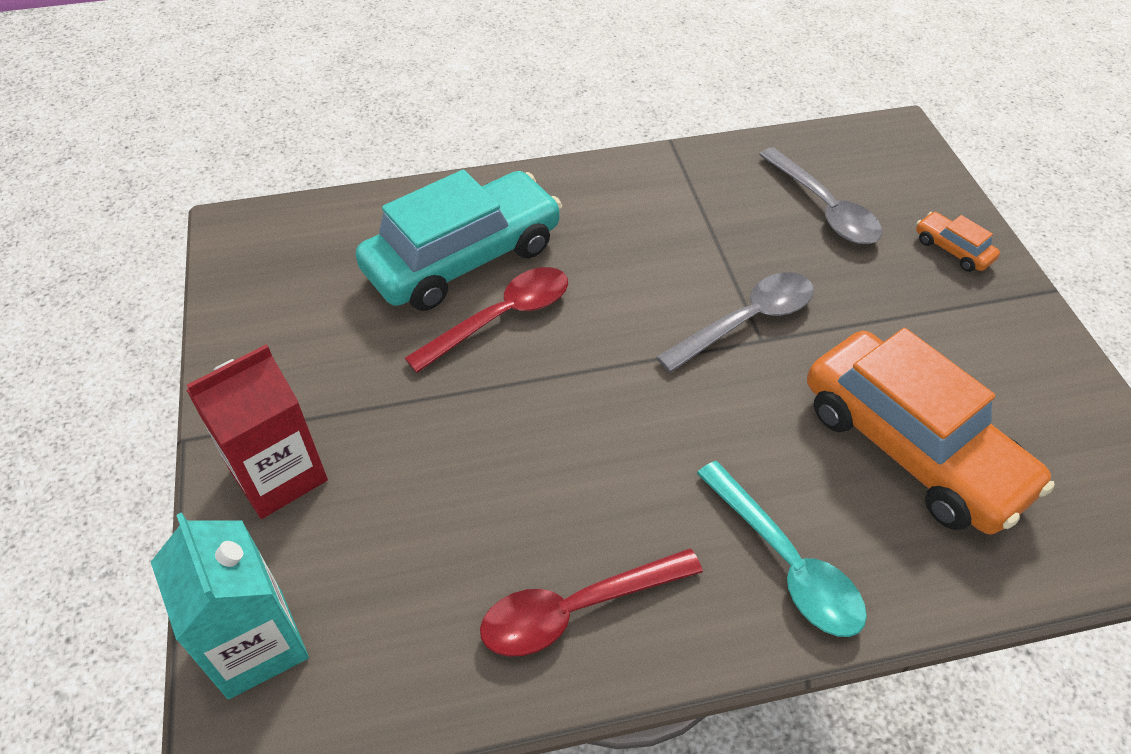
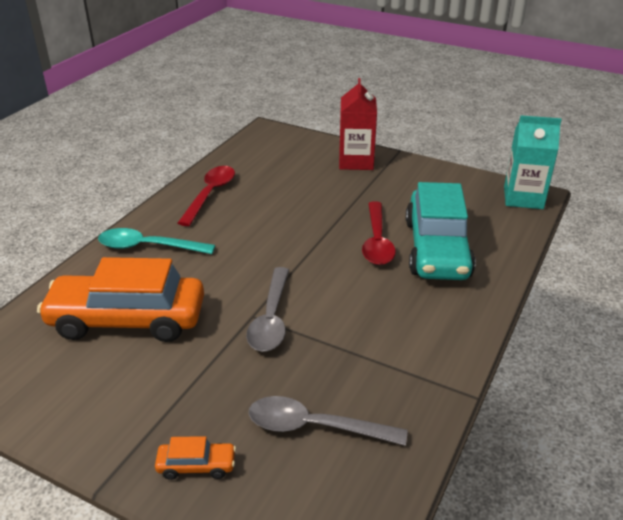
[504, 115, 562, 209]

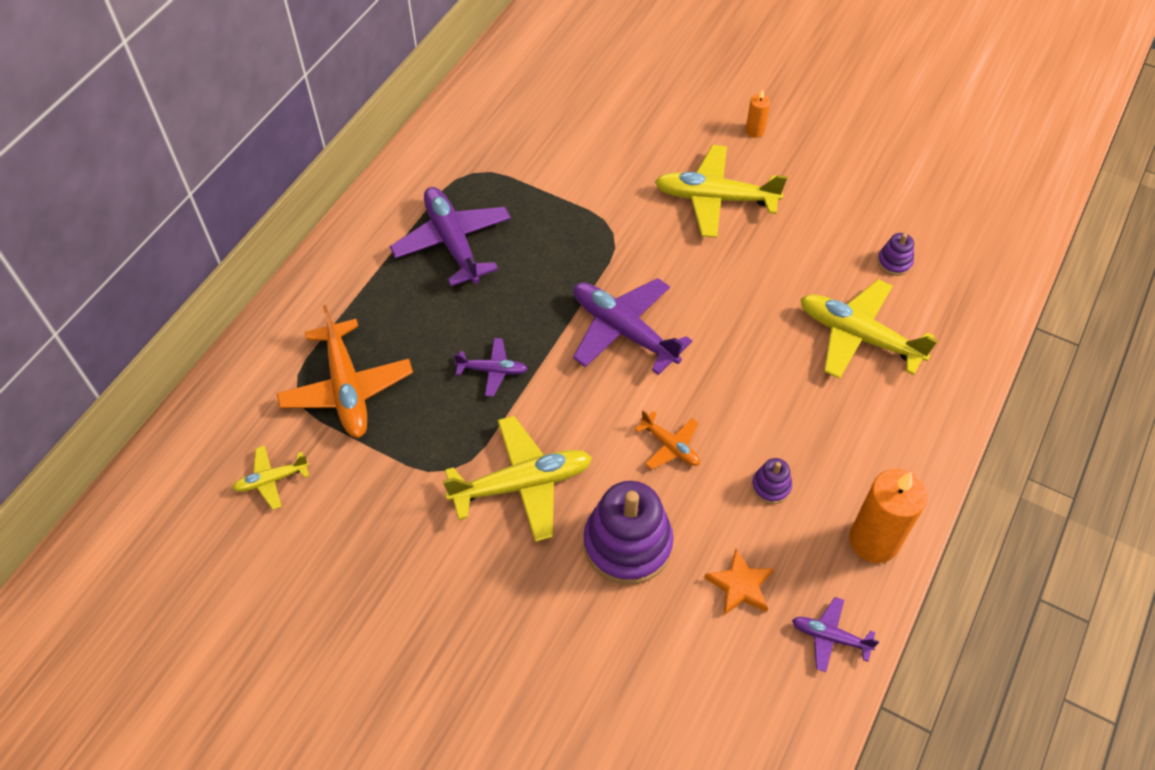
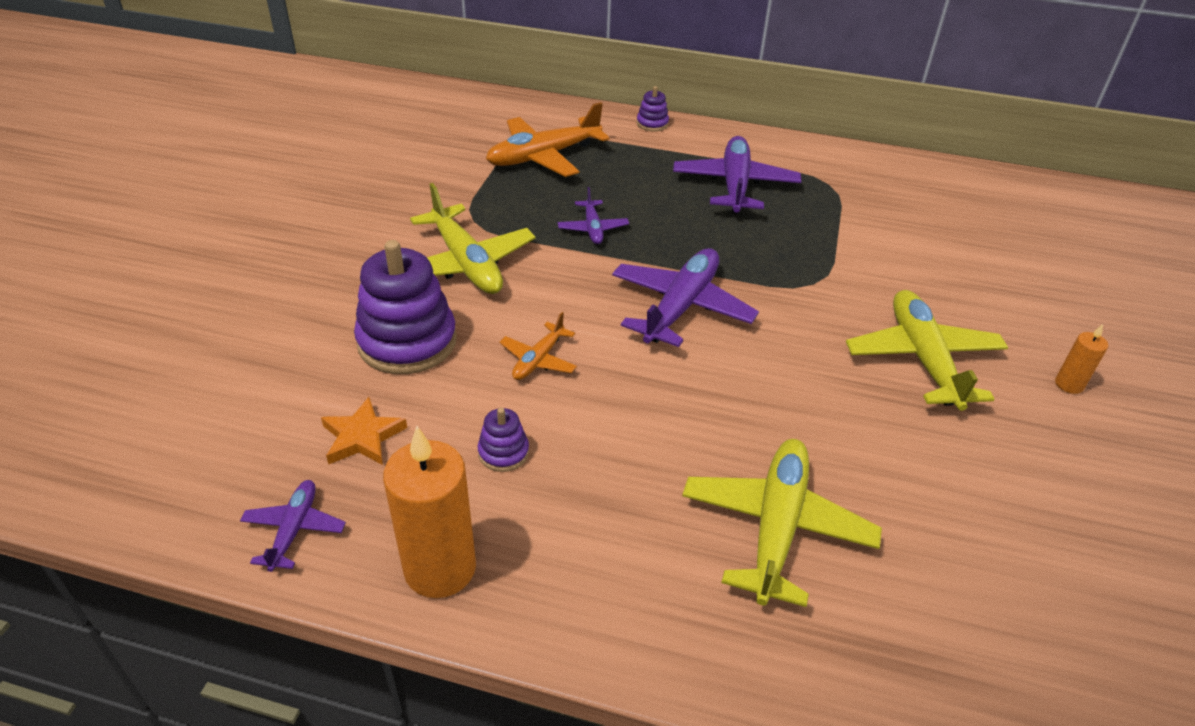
[232, 446, 309, 510] (first image)
[637, 86, 669, 131]
[673, 136, 801, 213]

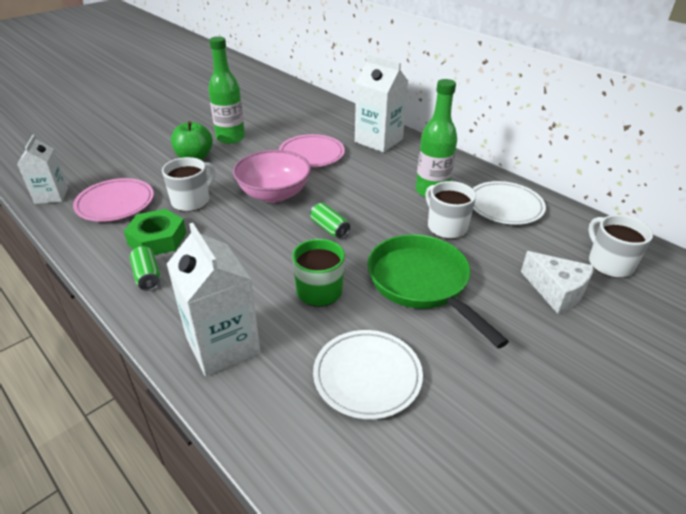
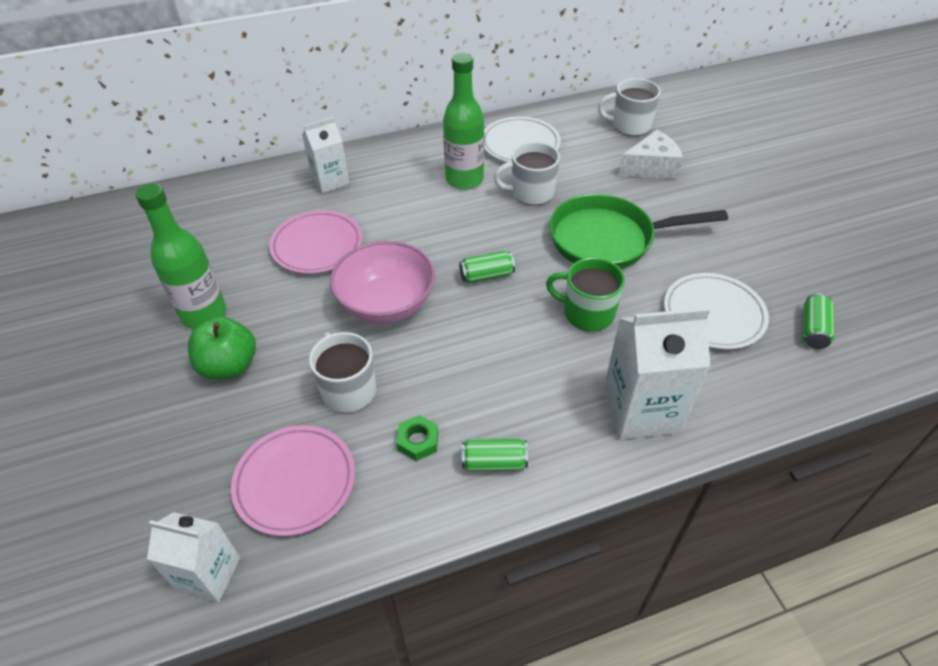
[803, 293, 834, 349]
[397, 415, 438, 461]
[302, 117, 350, 193]

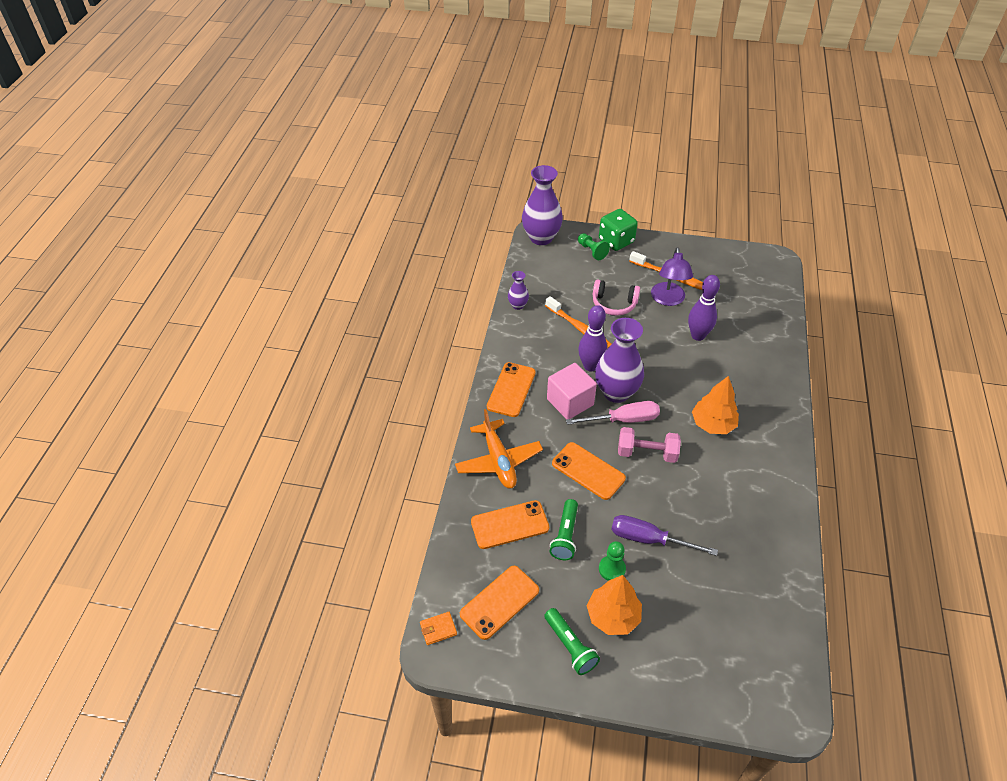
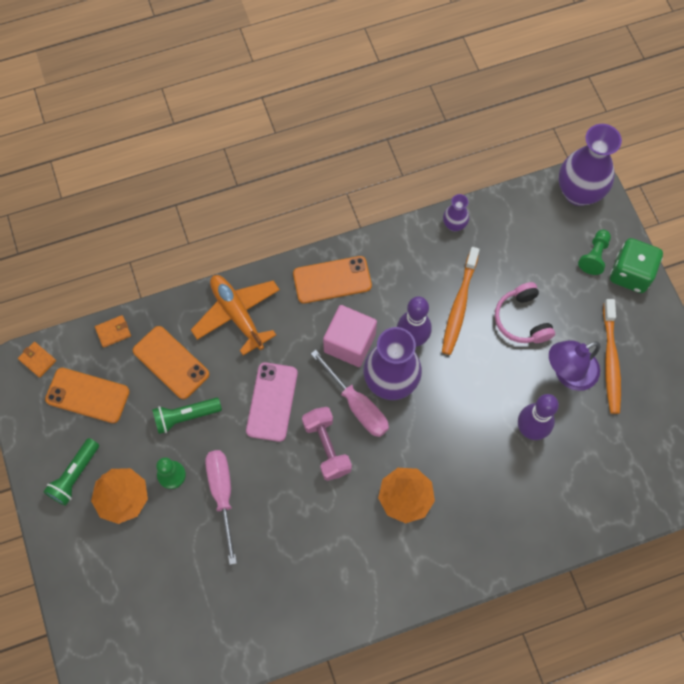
[95, 315, 131, 348]
[246, 362, 298, 442]
[205, 450, 237, 565]
[191, 275, 280, 355]

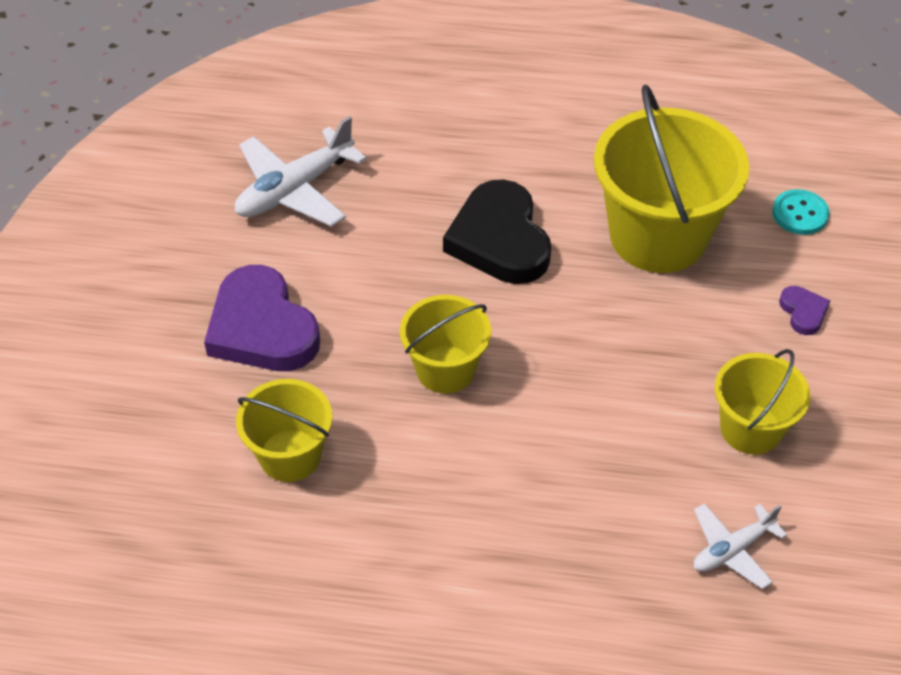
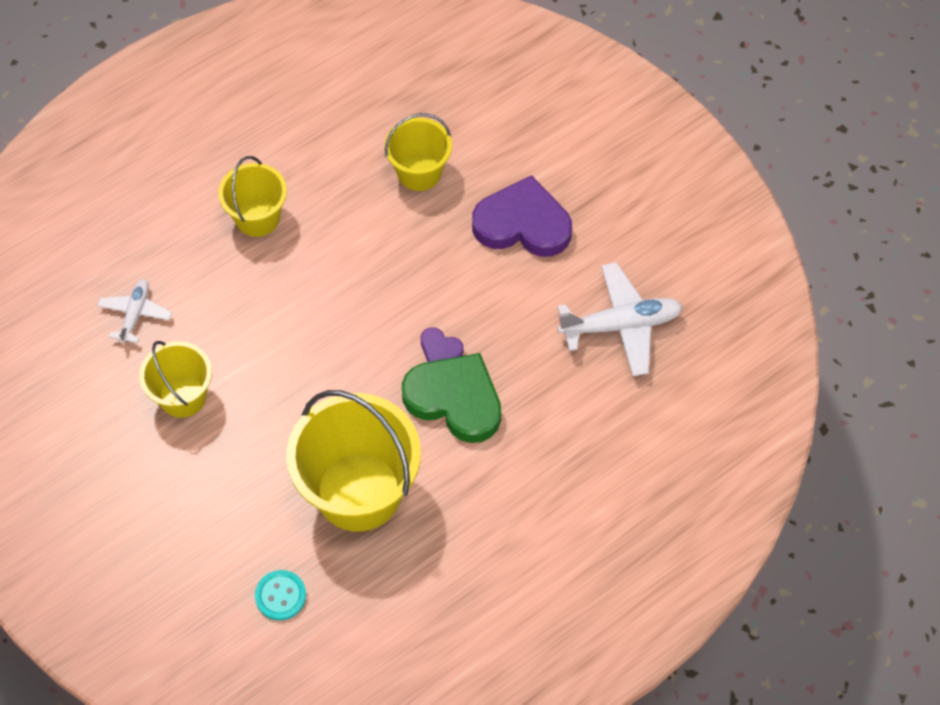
[218, 156, 287, 237]
[420, 327, 463, 362]
[402, 353, 501, 443]
[557, 262, 683, 376]

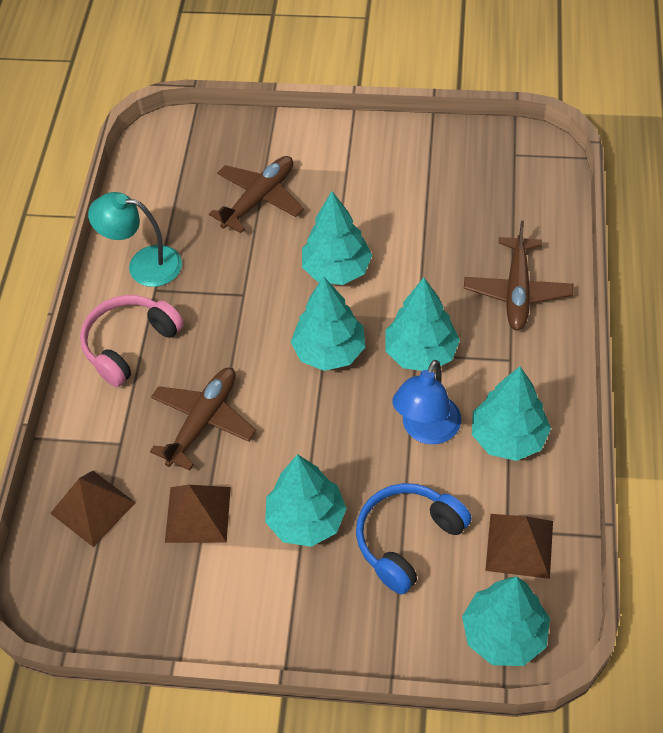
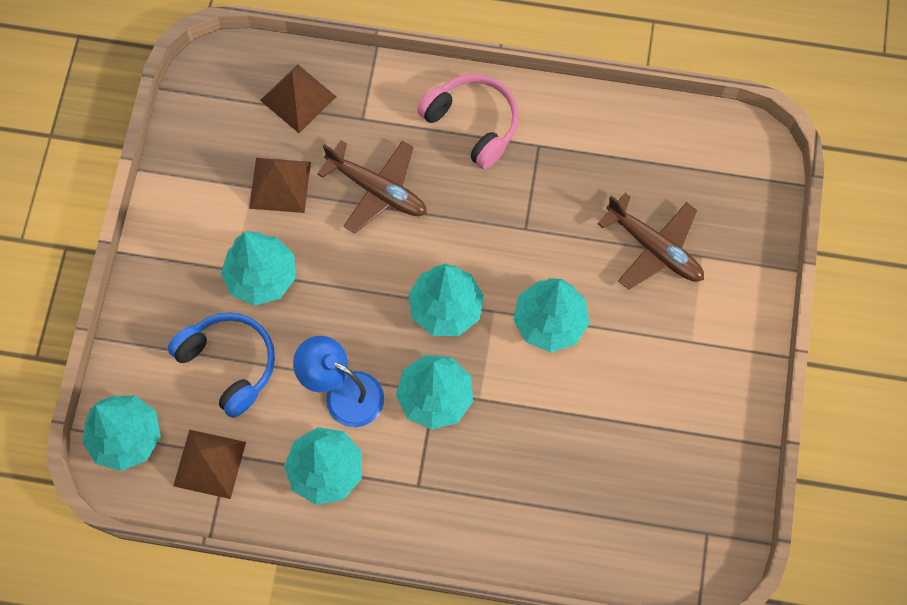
[88, 192, 182, 287] (first image)
[464, 221, 574, 331] (first image)

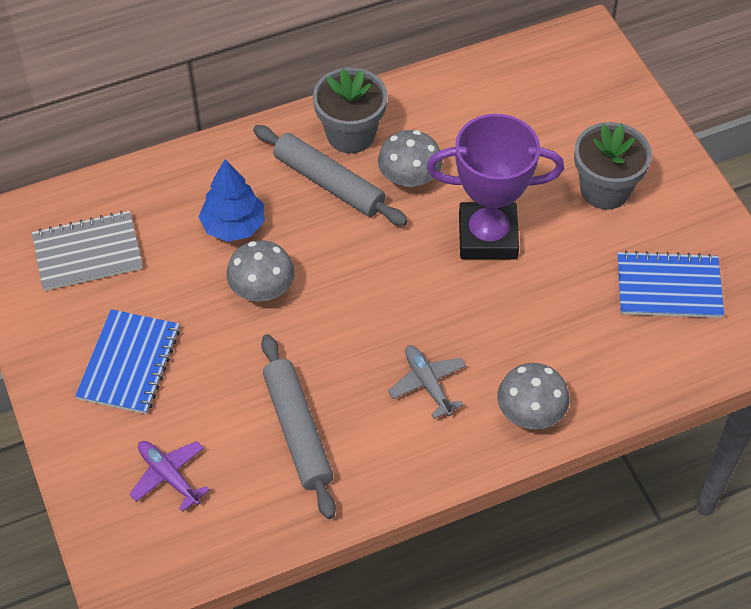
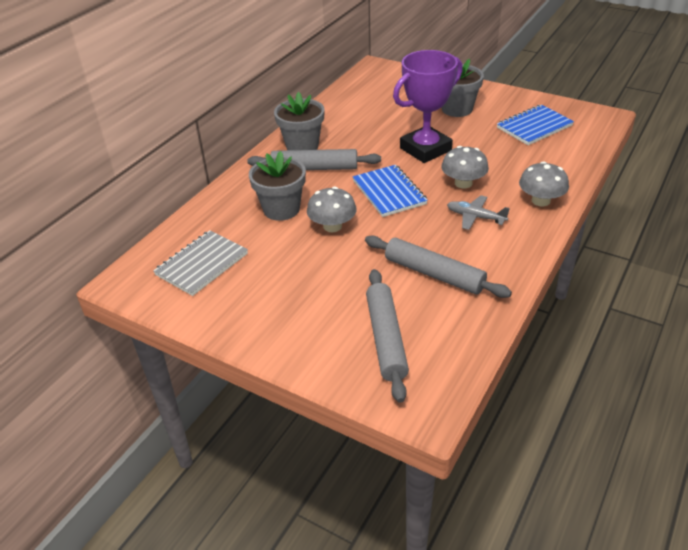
[353, 165, 428, 217]
[441, 146, 489, 188]
[366, 269, 409, 403]
[249, 151, 306, 221]

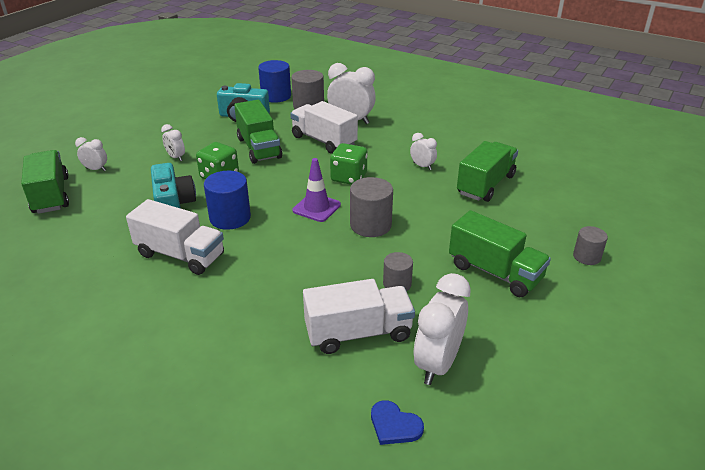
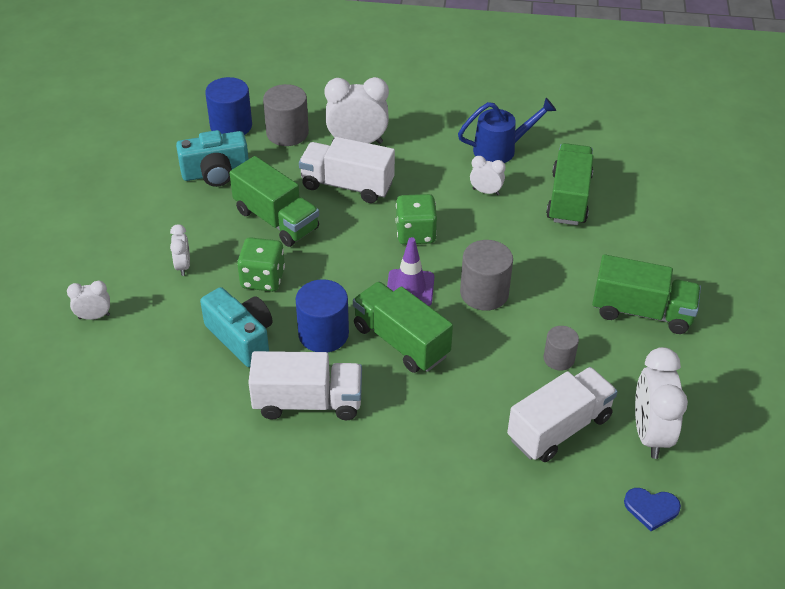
[573, 226, 608, 265] (first image)
[458, 98, 556, 163]
[353, 282, 453, 373]
[170, 224, 190, 276]

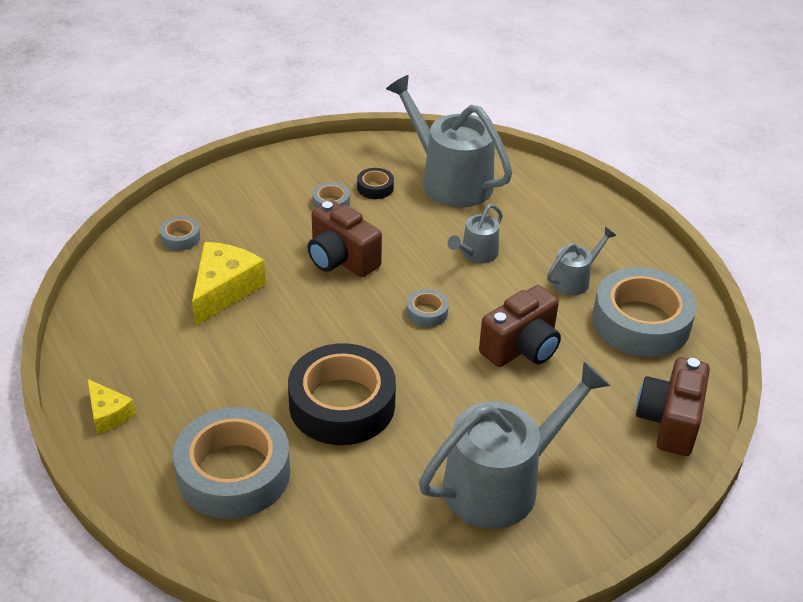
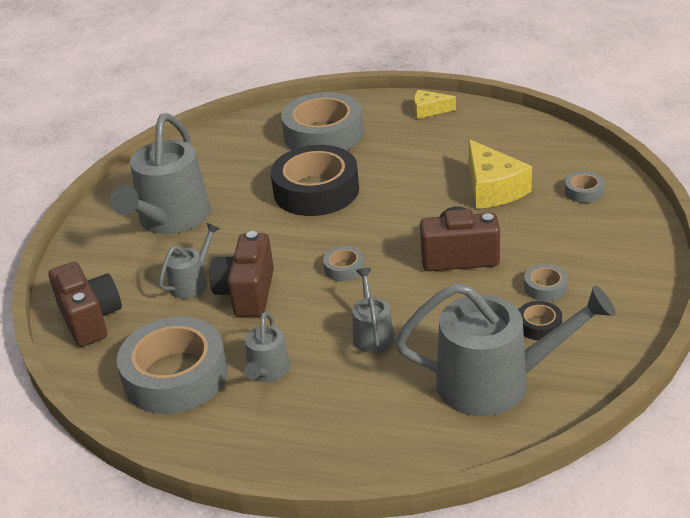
[159, 223, 220, 299]

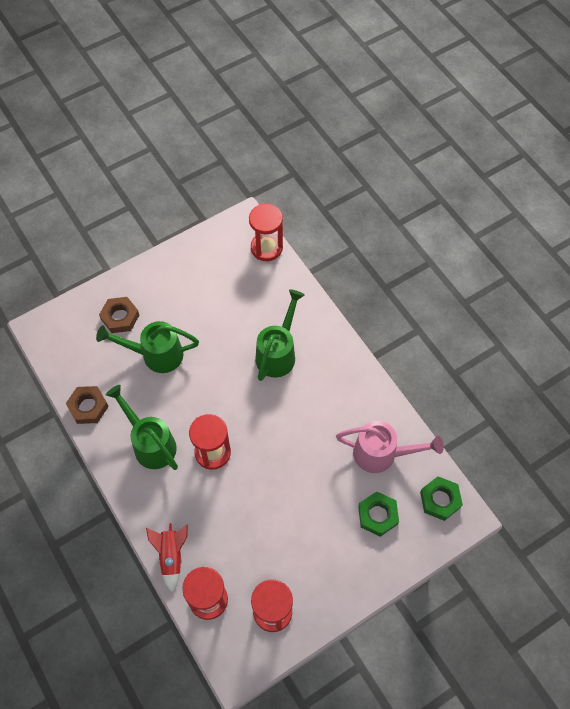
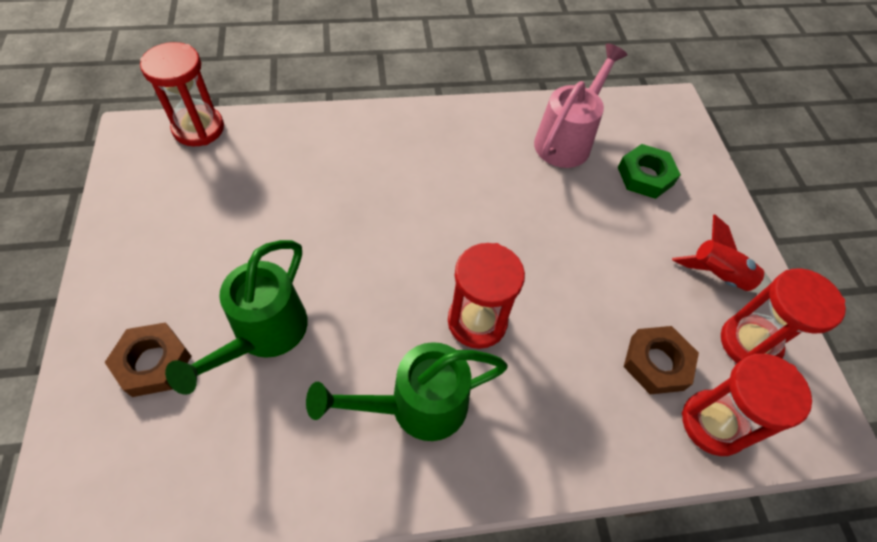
[255, 289, 305, 381] (first image)
[420, 476, 463, 521] (first image)
[624, 326, 699, 395]
[672, 215, 772, 293]

